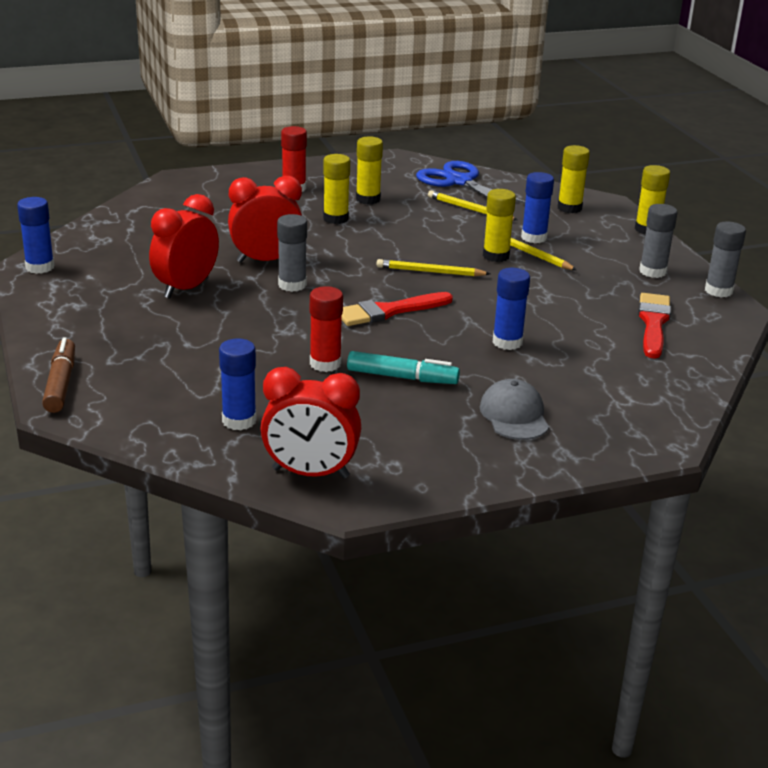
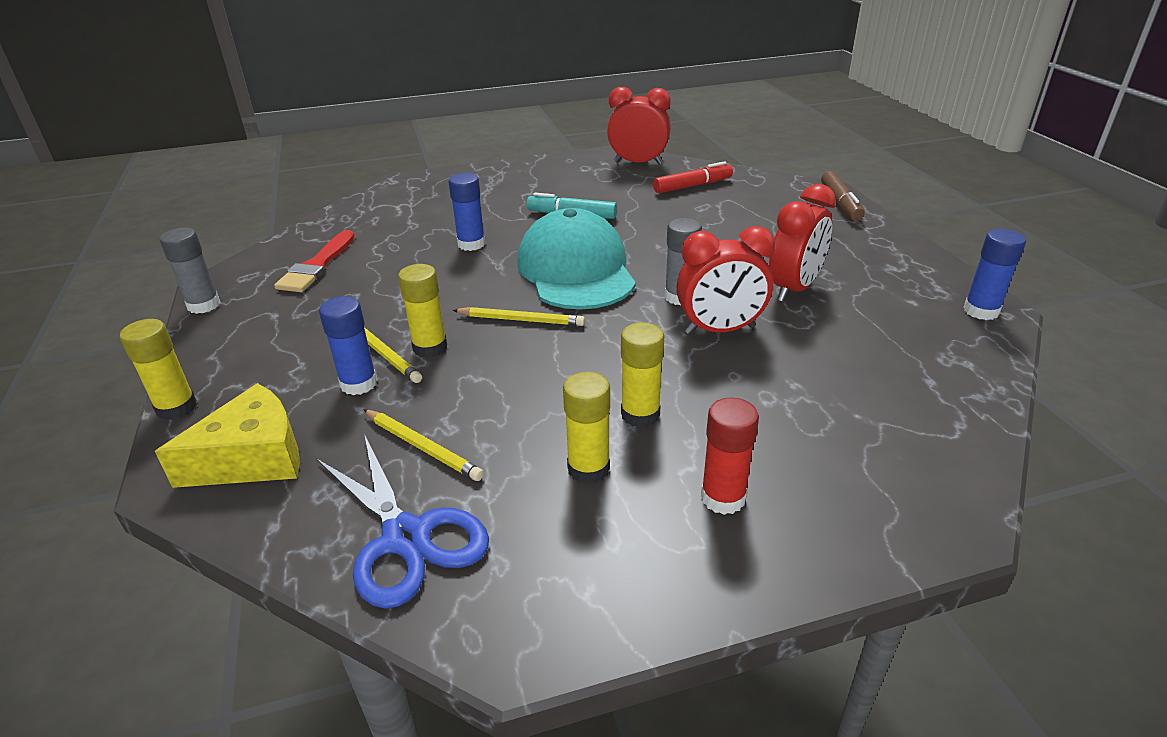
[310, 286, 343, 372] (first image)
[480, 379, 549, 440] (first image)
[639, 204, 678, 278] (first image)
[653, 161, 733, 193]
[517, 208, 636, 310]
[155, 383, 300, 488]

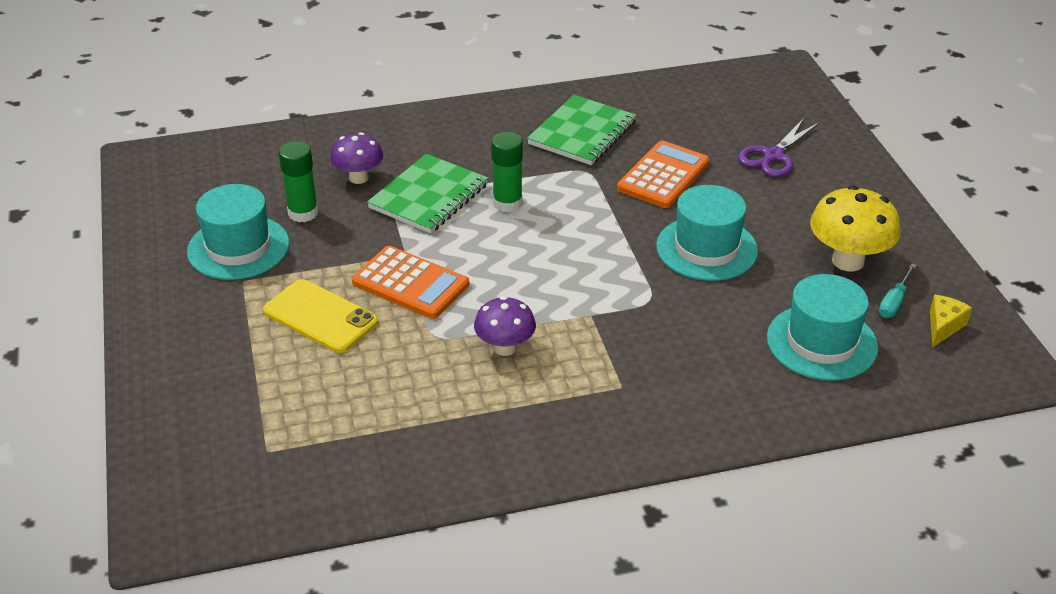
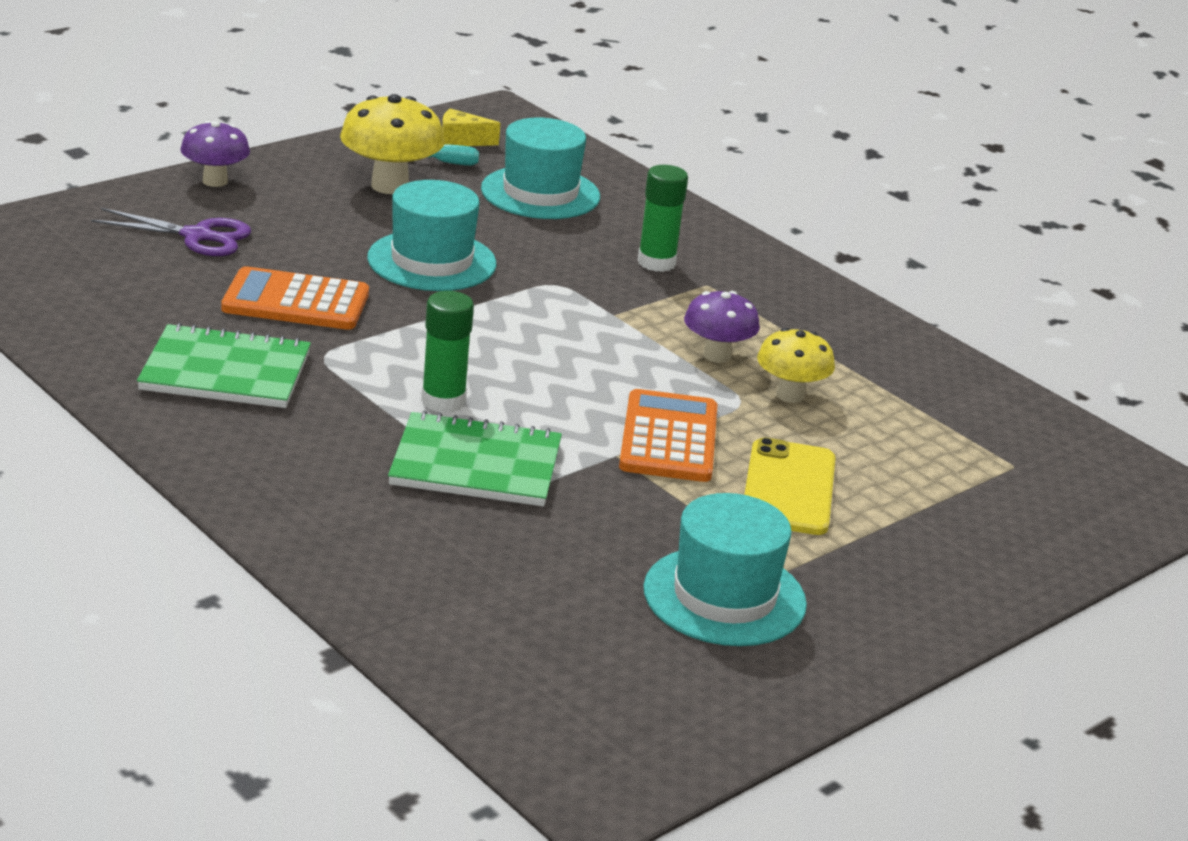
[757, 328, 835, 403]
[638, 165, 688, 272]
[180, 121, 250, 187]

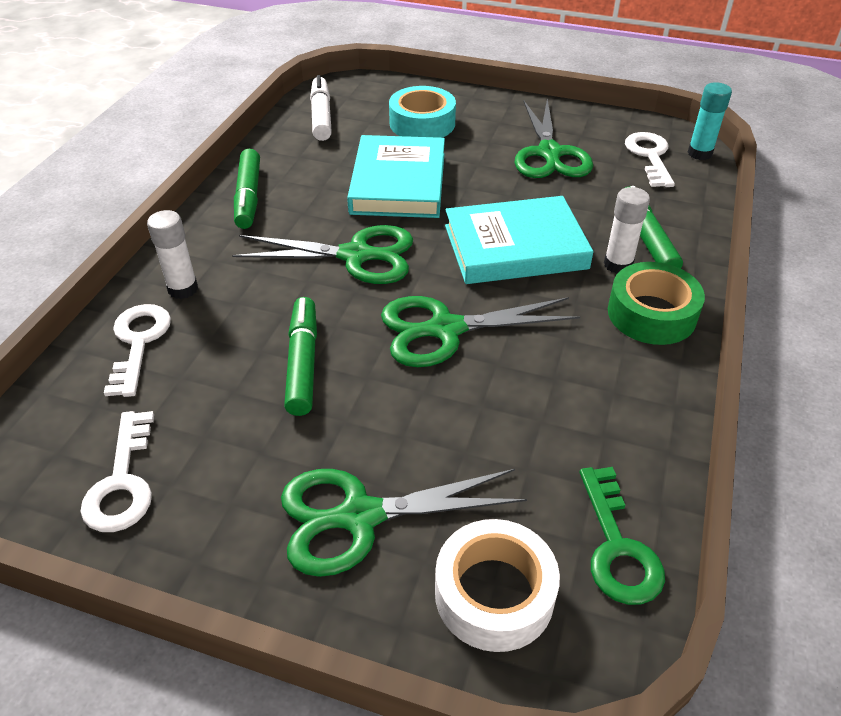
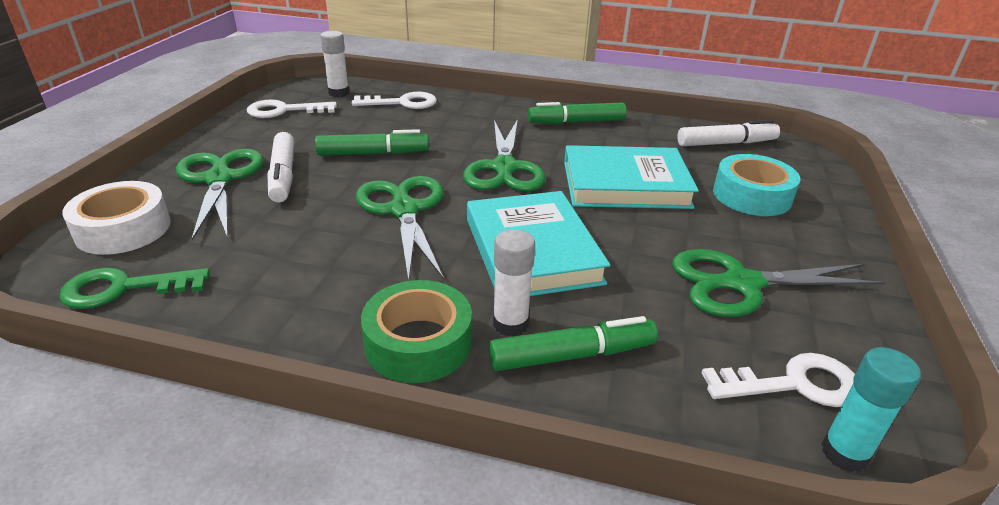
[268, 132, 294, 202]
[320, 31, 349, 97]

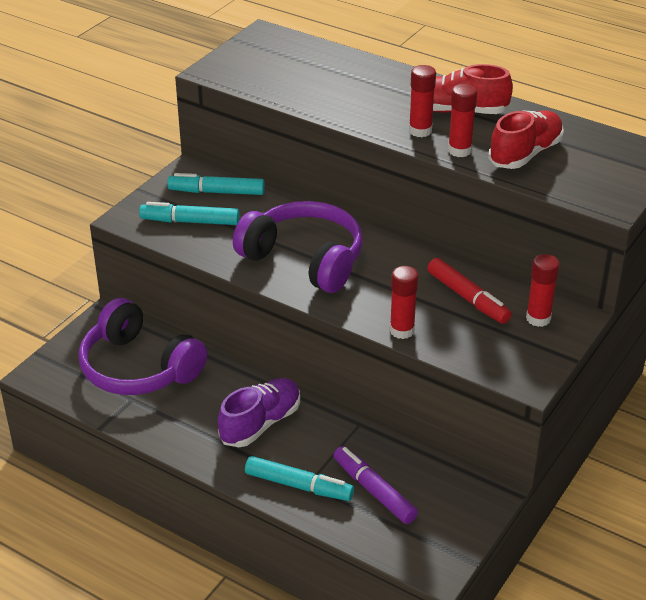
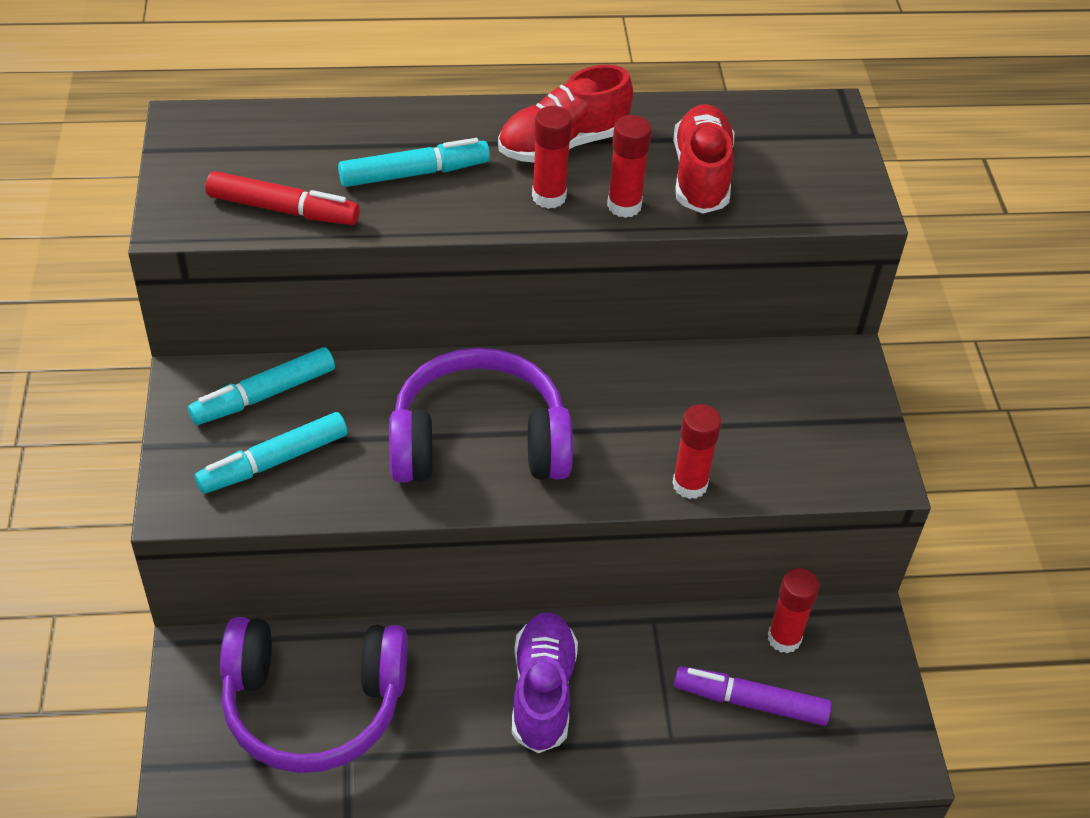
[338, 138, 490, 187]
[206, 171, 359, 225]
[768, 568, 819, 653]

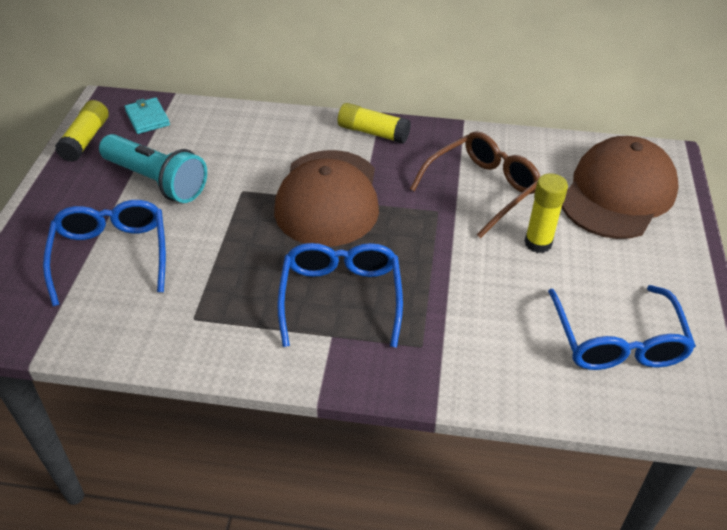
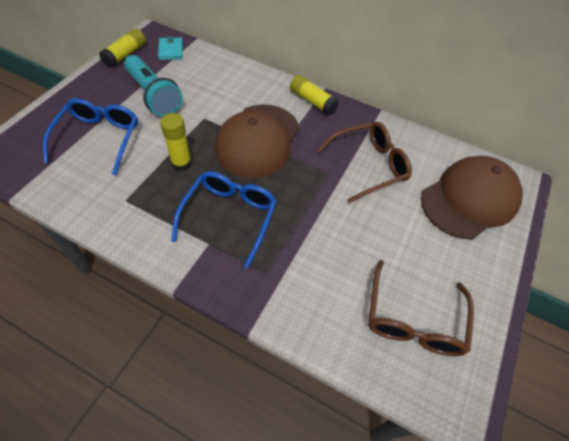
[160, 113, 192, 171]
[369, 260, 474, 356]

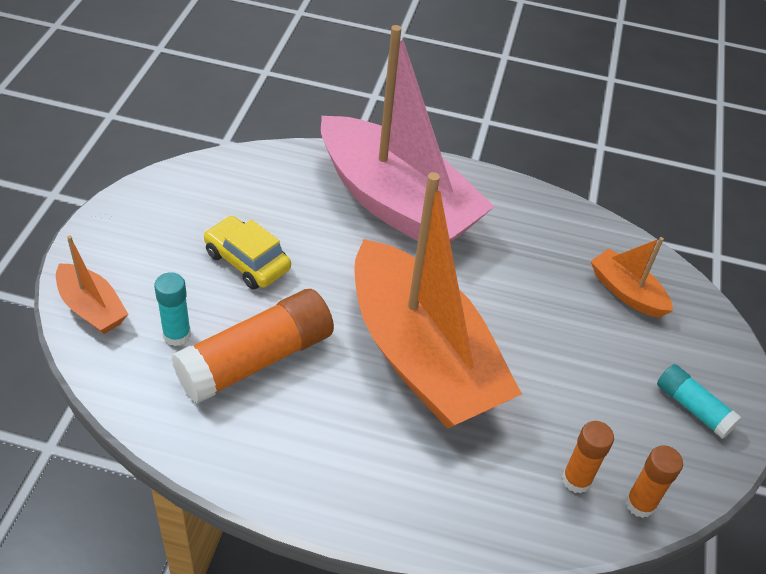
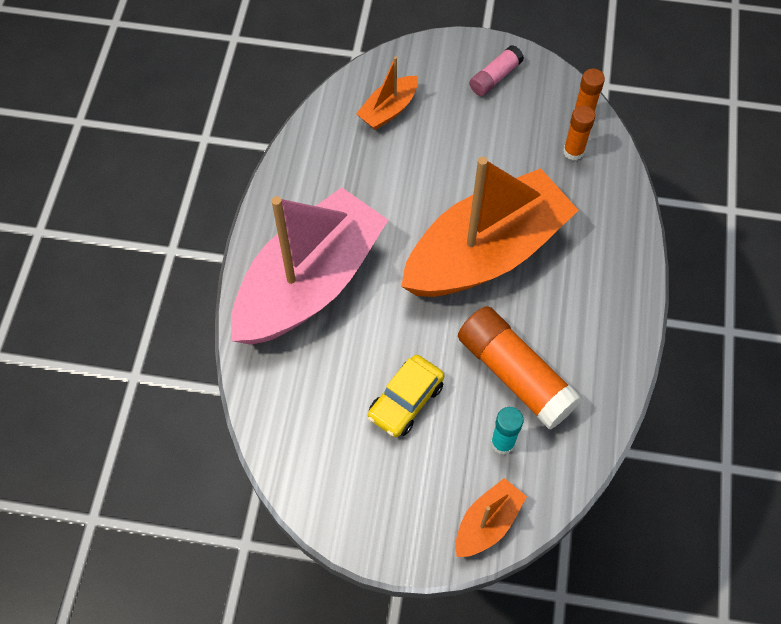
[469, 45, 524, 96]

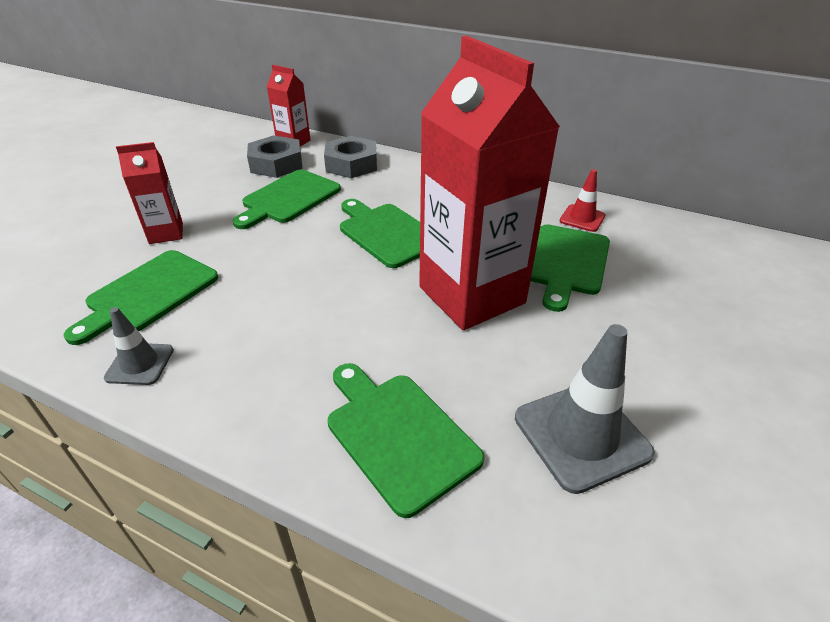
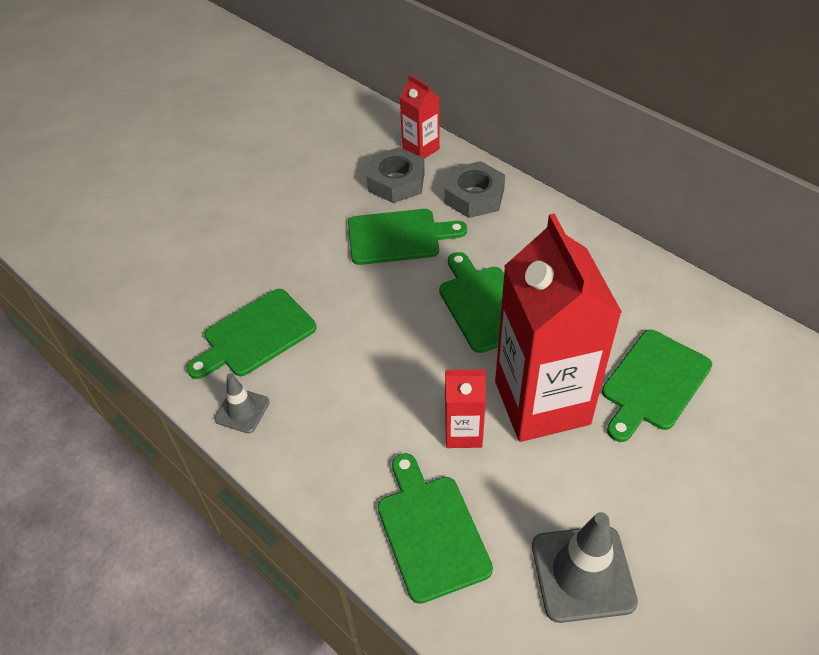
[560, 169, 605, 232] (first image)
[445, 369, 486, 448]
[348, 209, 467, 265]

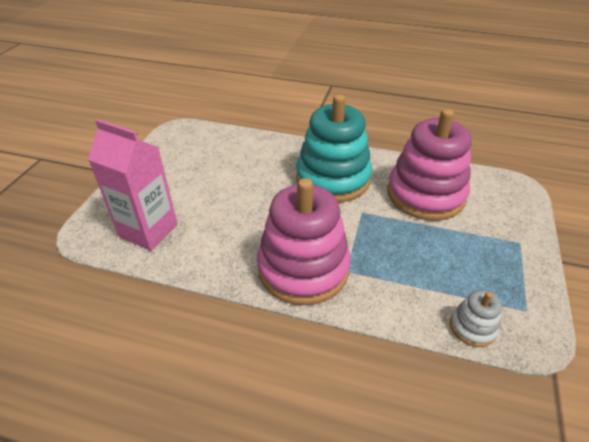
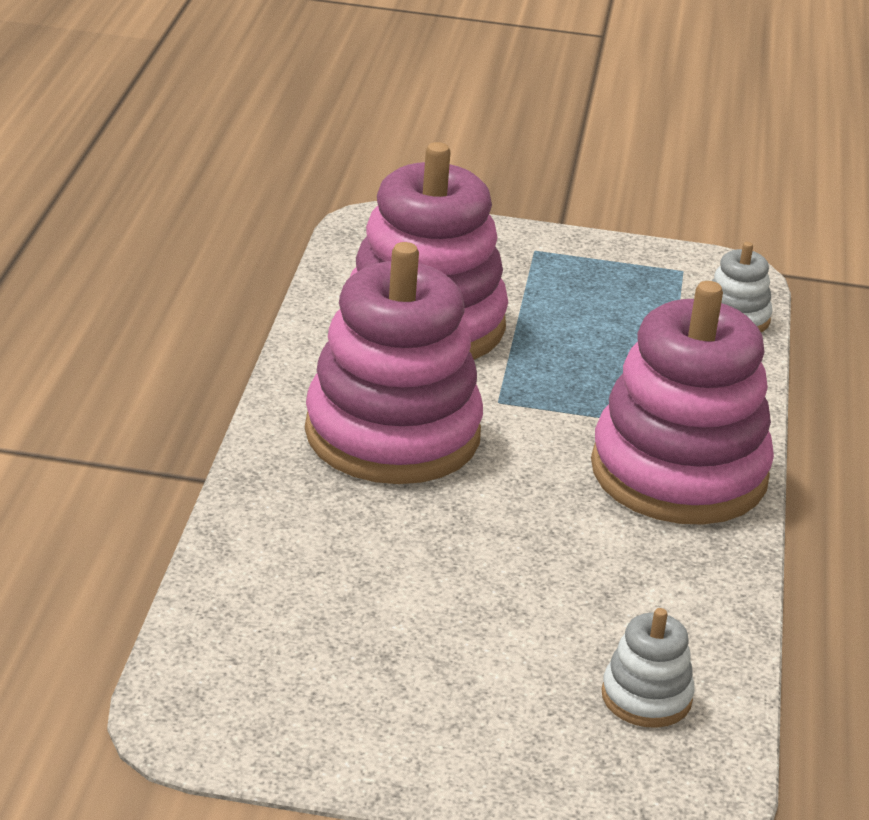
[601, 608, 695, 728]
[305, 242, 483, 484]

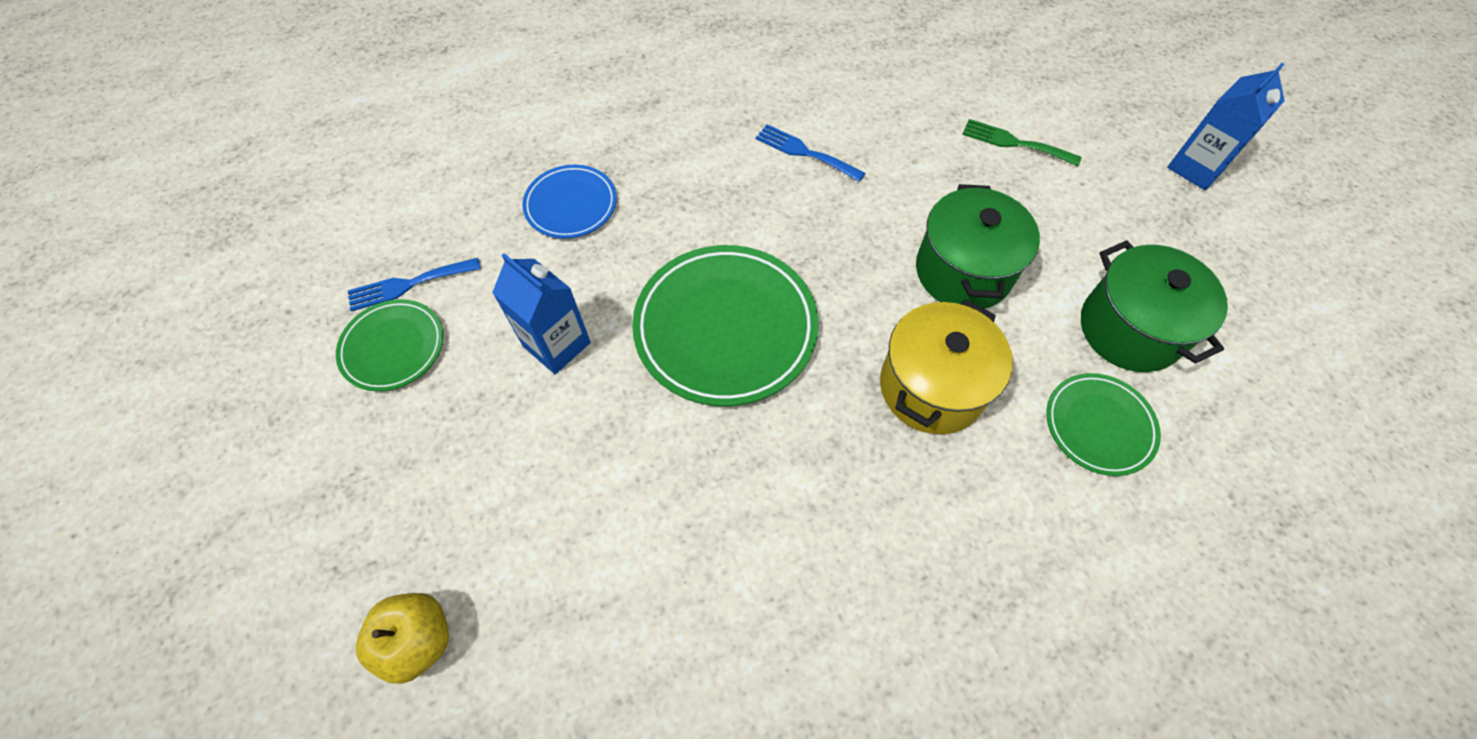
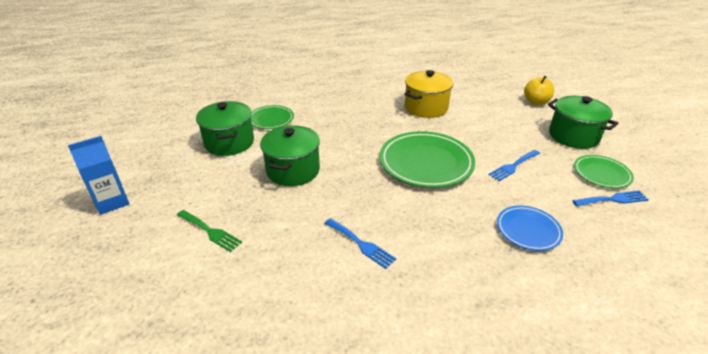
[548, 96, 618, 149]
[405, 70, 453, 118]
[489, 150, 540, 181]

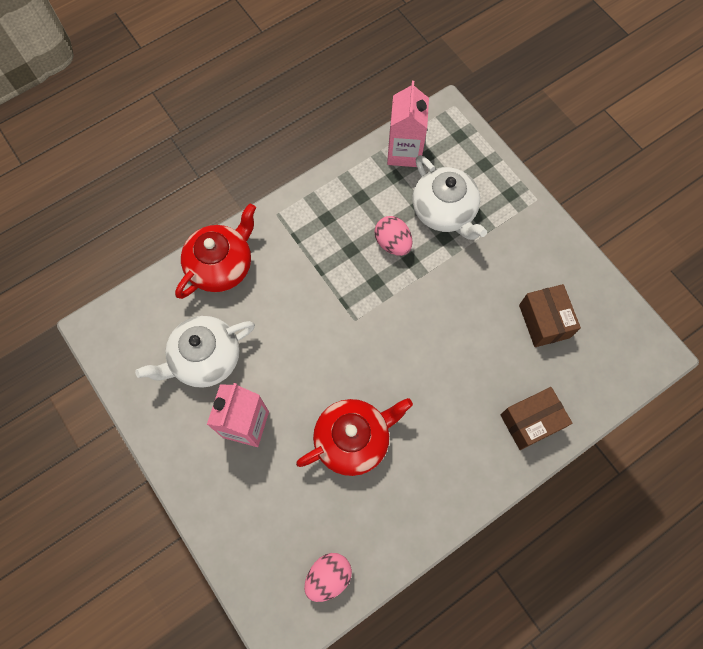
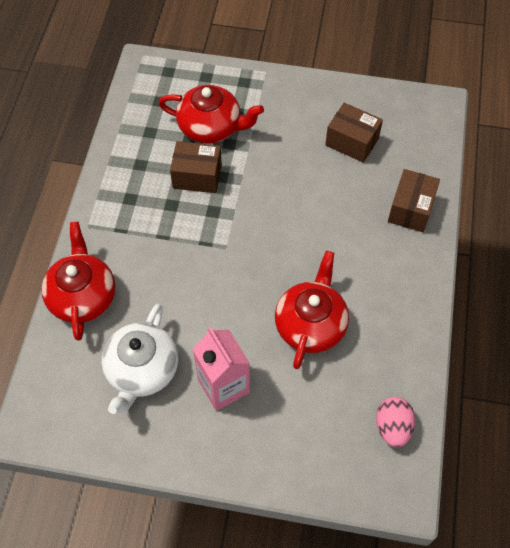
[387, 81, 429, 167] (first image)
[170, 141, 222, 193]
[158, 85, 264, 144]

